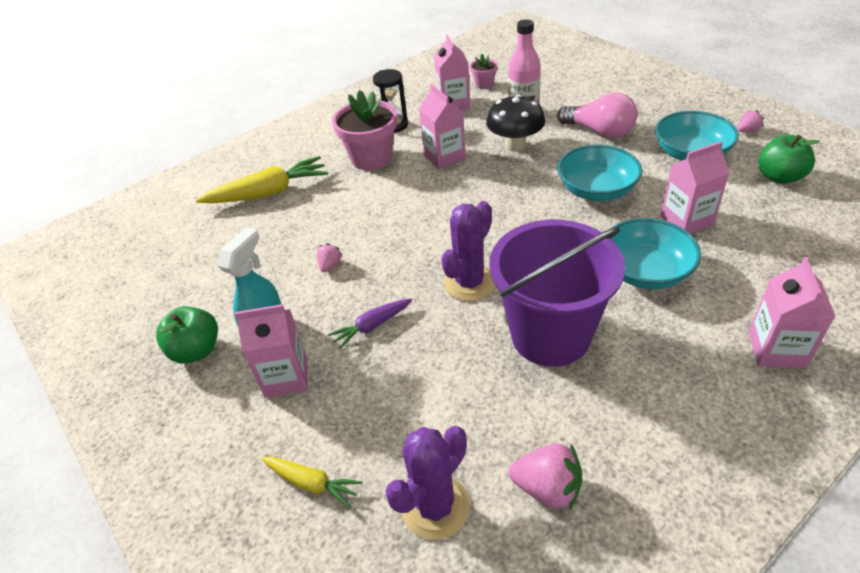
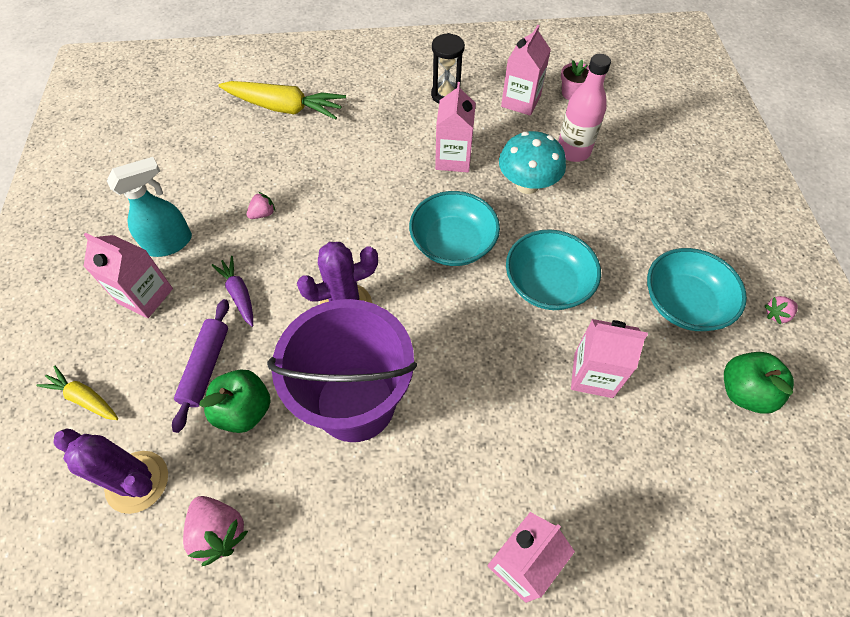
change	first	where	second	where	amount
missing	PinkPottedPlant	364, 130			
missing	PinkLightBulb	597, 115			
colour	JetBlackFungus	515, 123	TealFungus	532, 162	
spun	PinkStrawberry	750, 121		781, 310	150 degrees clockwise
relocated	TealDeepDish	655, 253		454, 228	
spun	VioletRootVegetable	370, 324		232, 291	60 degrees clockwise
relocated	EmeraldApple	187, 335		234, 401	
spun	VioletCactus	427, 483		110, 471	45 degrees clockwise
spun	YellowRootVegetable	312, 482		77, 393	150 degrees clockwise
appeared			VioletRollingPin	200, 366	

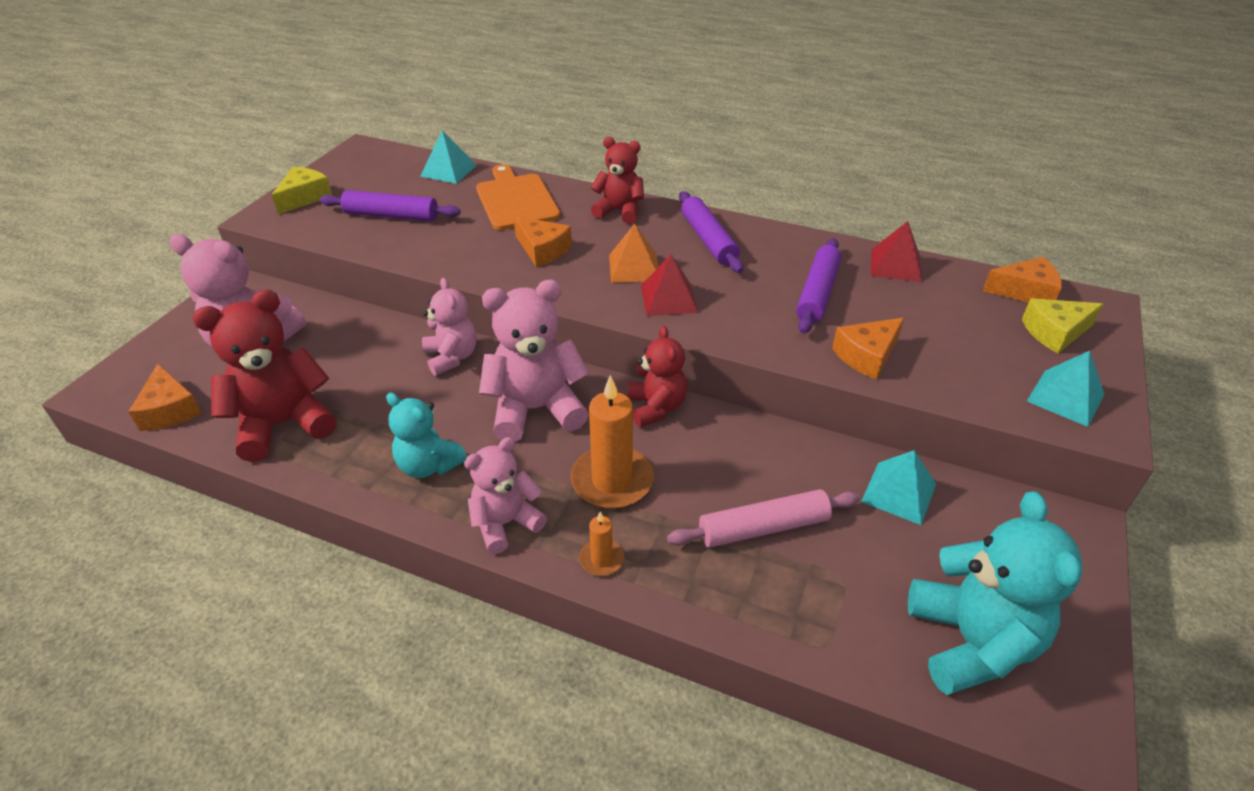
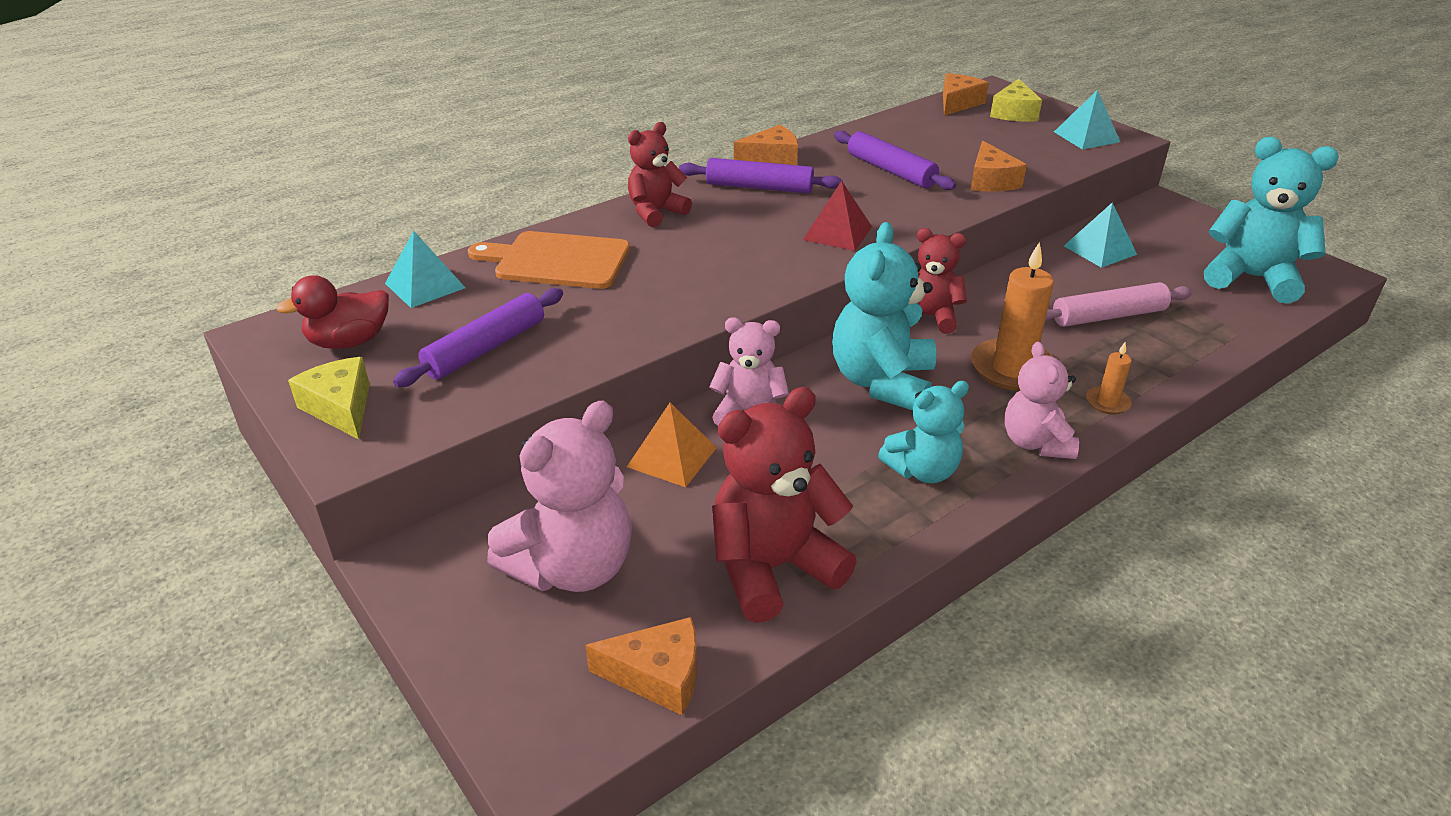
change	first	where	second	where	amount
relocated	BrightOrangeCheeseWedge	543, 241		766, 145	
missing	RedPyramid	896, 251			
relocated	BrightOrangePyramid	633, 253		672, 445	
colour	PinkTeddyBear	534, 361	TealTeddyBear	884, 316	
spun	RedTeddyBear	264, 376		784, 505	60 degrees clockwise
spun	PinkRollingPin	763, 518		1119, 304	60 degrees clockwise
appeared			RedRubberDuck	332, 312	

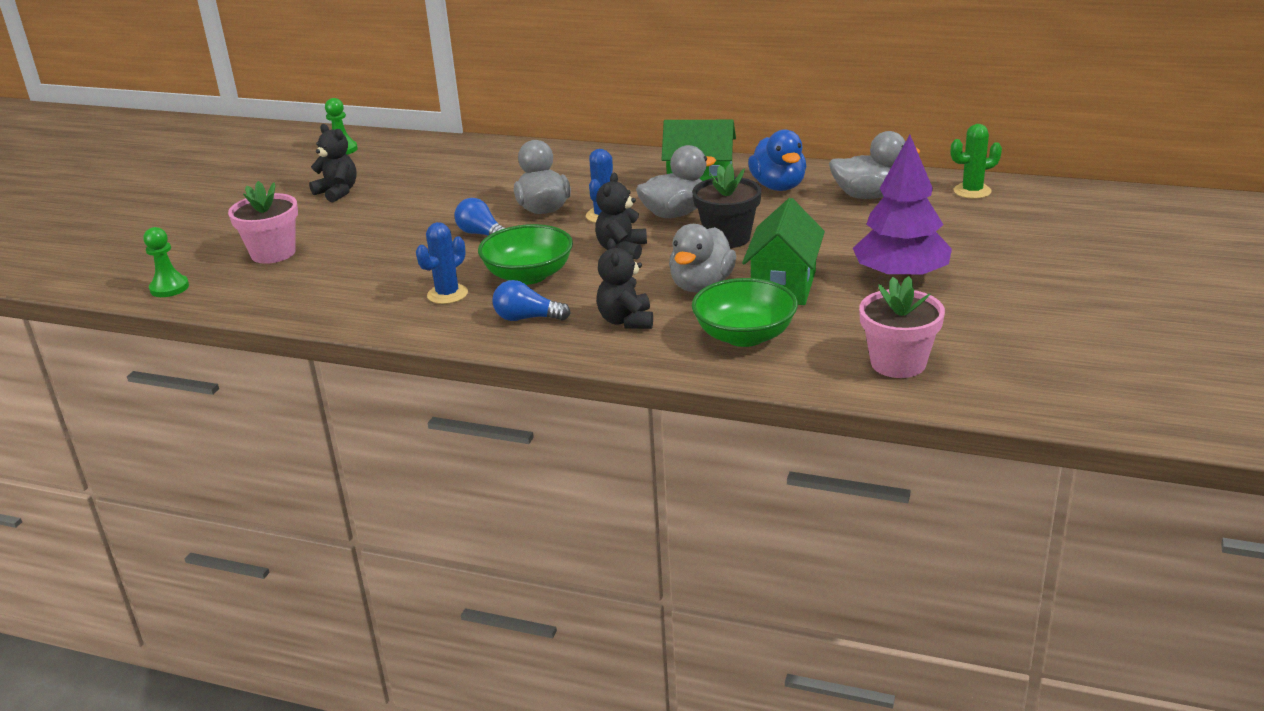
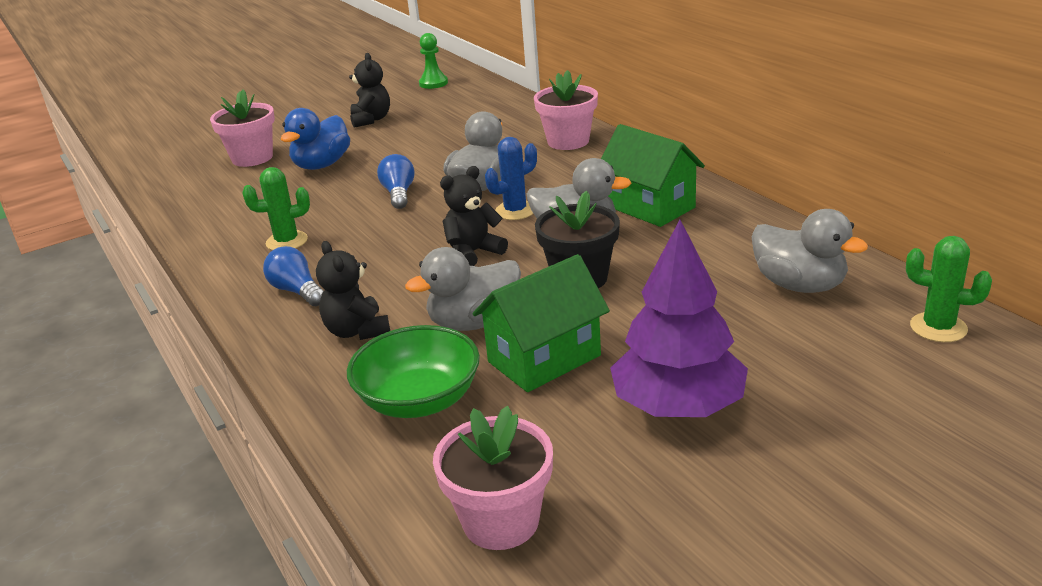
change	first	where	second	where	amount
relocated	BlueRubberDuck	777, 160		315, 139	
colour	BlueCactus	442, 263	EmeraldCactus	276, 208	
missing	EmeraldDeepDish	525, 254			
missing	EmeraldGamePawn	166, 262			
spun	JetBlackTeddyBear	625, 283		353, 290	60 degrees counterclockwise
appeared			PinkPottedPlant	566, 110	

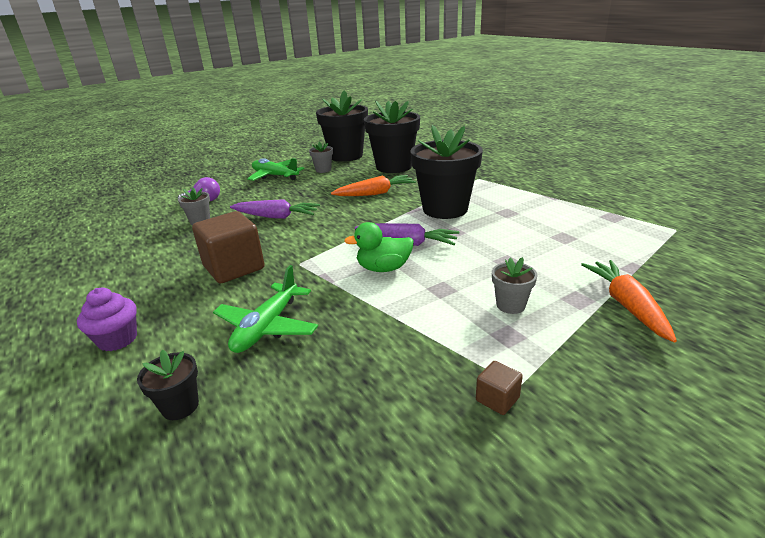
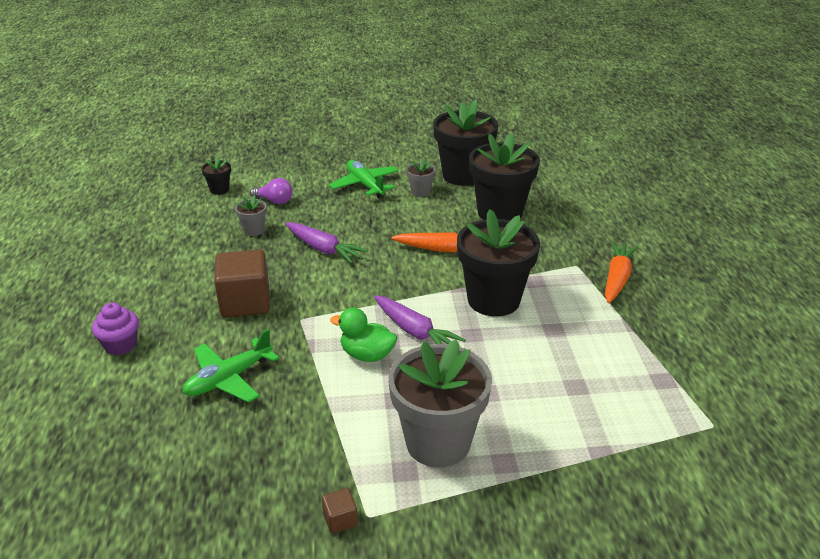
change	first	where	second	where	amount
size	GreyPottedPlant	514, 285		440, 403	x2.27
relocated	BrightOrangeRootVegetable	629, 301		621, 272	
relocated	JetBlackPottedPlant	168, 385		216, 175	

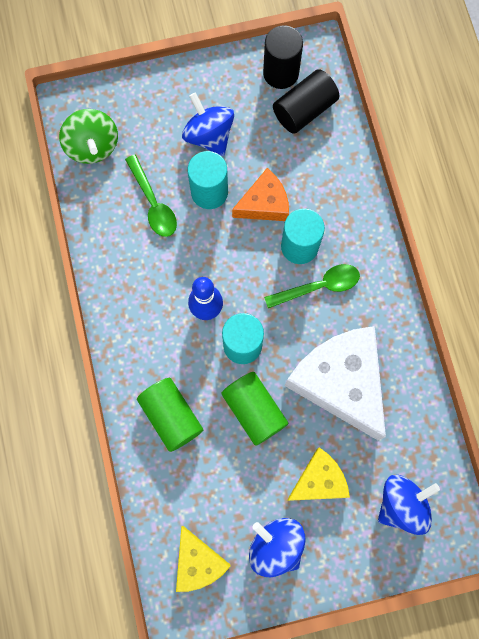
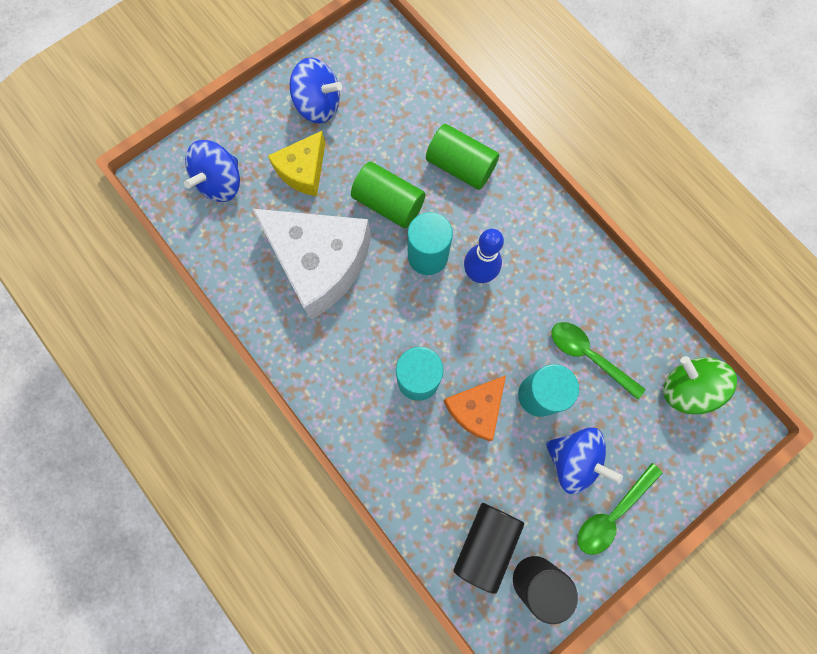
change	first	where	second	where	amount
relocated	EmeraldSpoon	312, 286		620, 509	
missing	YellowCheeseWedge	203, 559			

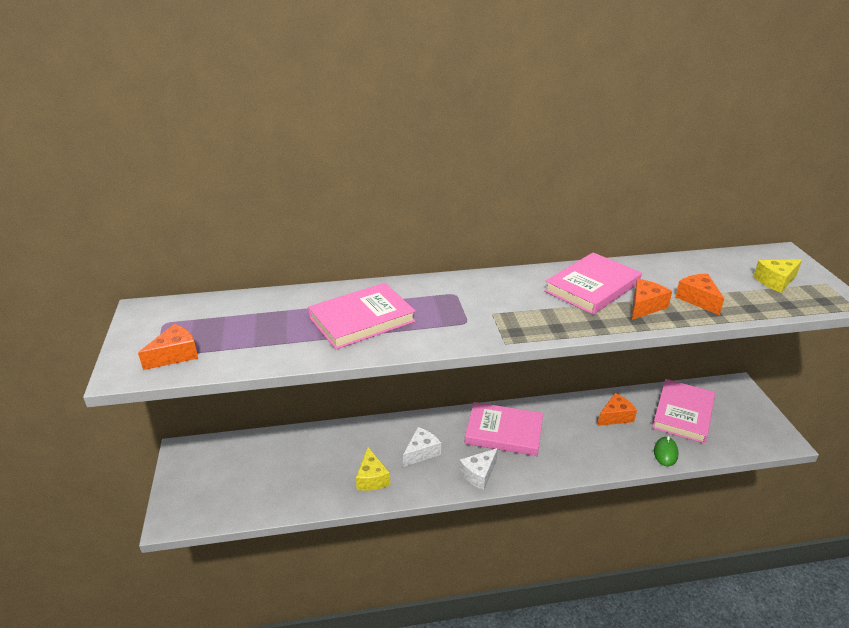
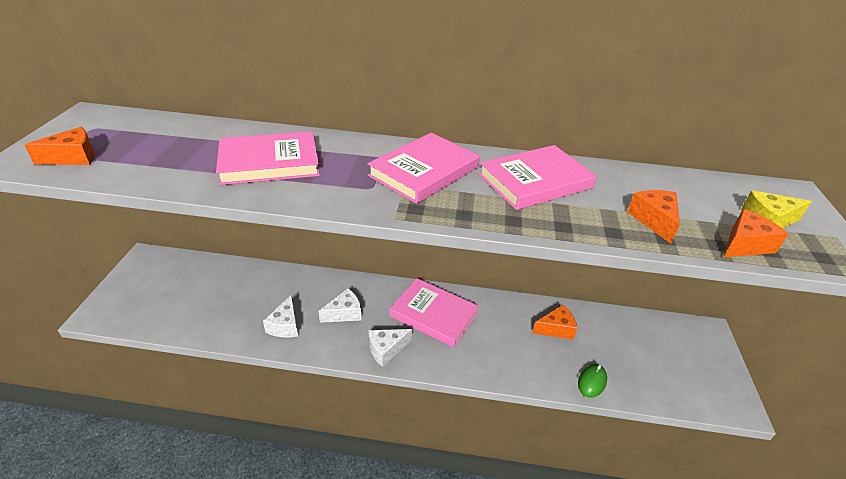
change	first	where	second	where	amount
relocated	BrightOrangeCheeseWedge	652, 299		755, 233	
relocated	PinkBook	683, 411		423, 168	
colour	YellowCheeseWedge	373, 469	PureWhiteCheeseWedge	280, 316	

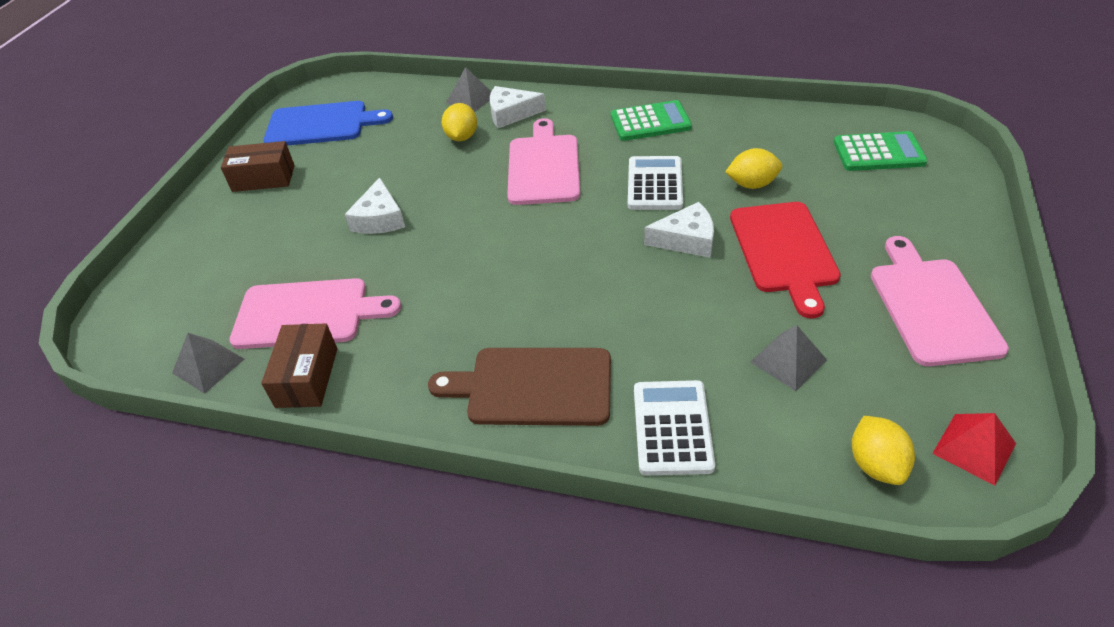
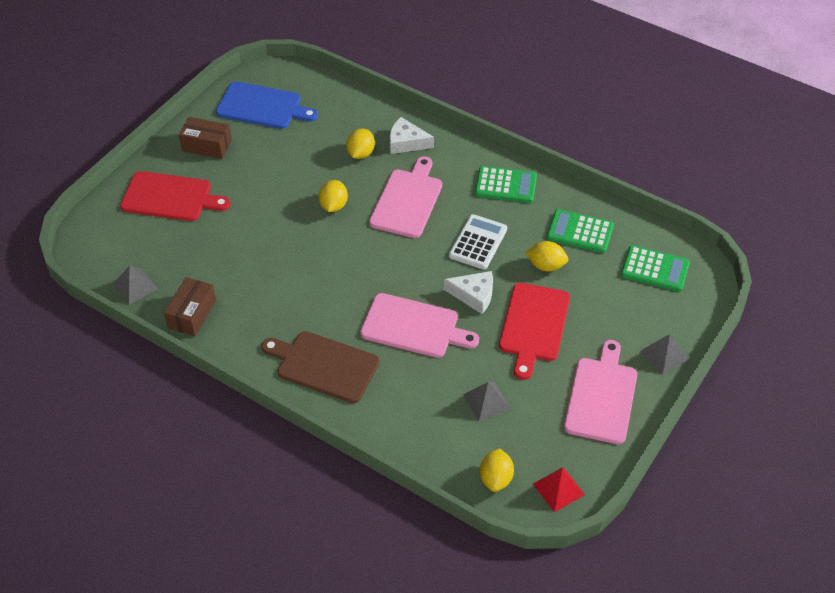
change	first	where	second	where	amount
relocated	GreyPyramid	468, 89		664, 355	
missing	PureWhiteCheeseWedge	375, 206			
relocated	PinkChoppingBoard	315, 313		419, 325	
missing	PureWhiteAddingMachine	674, 427			
appeared			RedChoppingBoard	175, 196	
appeared			YellowToyLemon	333, 196	
appeared			EmeraldAddingMachine	580, 231	

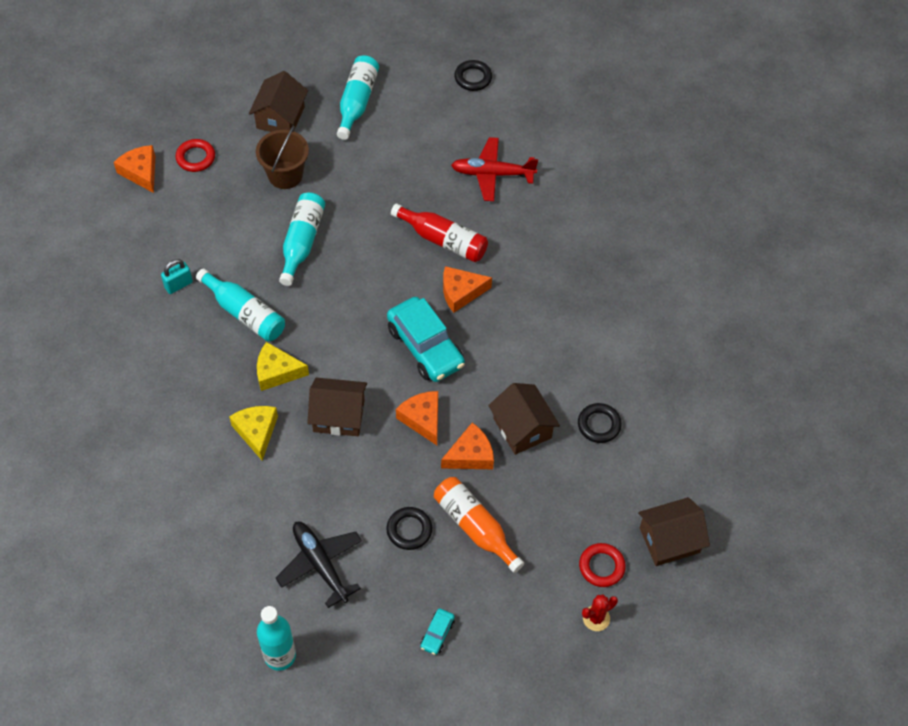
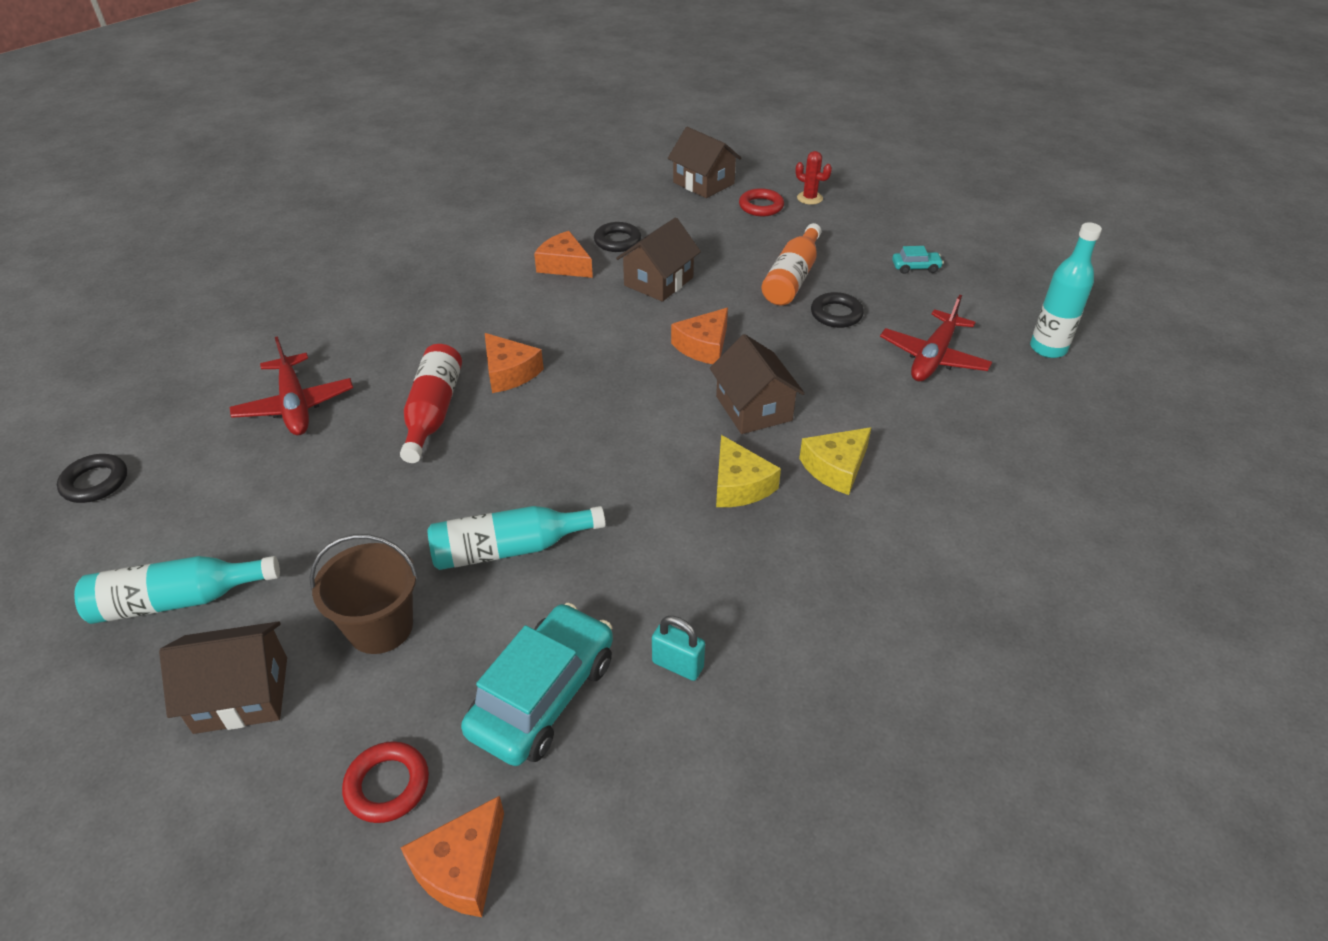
change	first	where	second	where	amount
missing	TealDrinkBottle	240, 304			
relocated	TealToyCar	426, 339		537, 684	
relocated	BrightOrangeCheeseWedge	467, 446		563, 254	
colour	JetBlackAeroplane	319, 565	RedAeroplane	936, 338	

